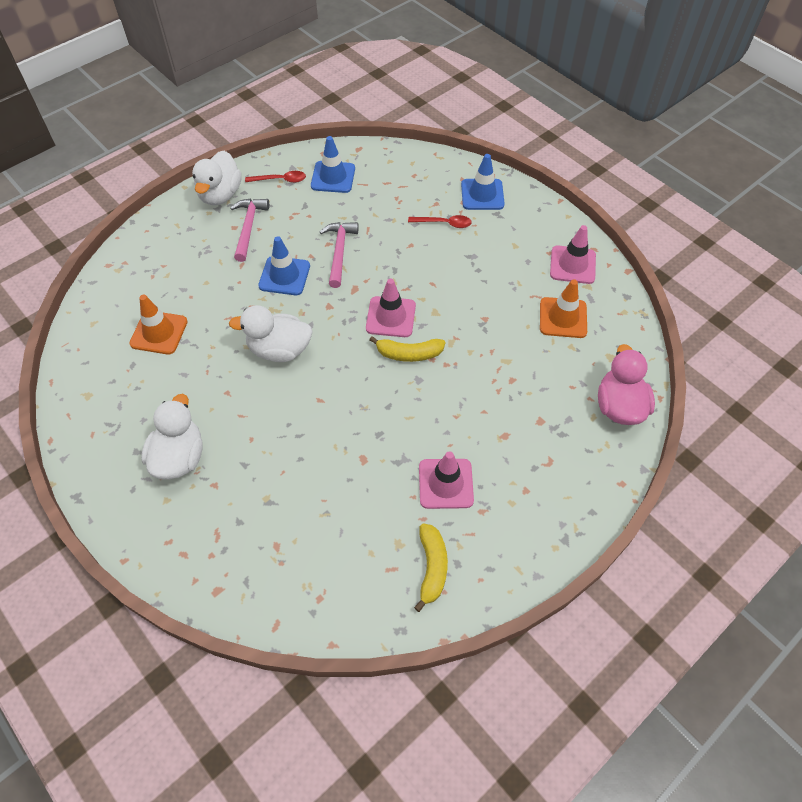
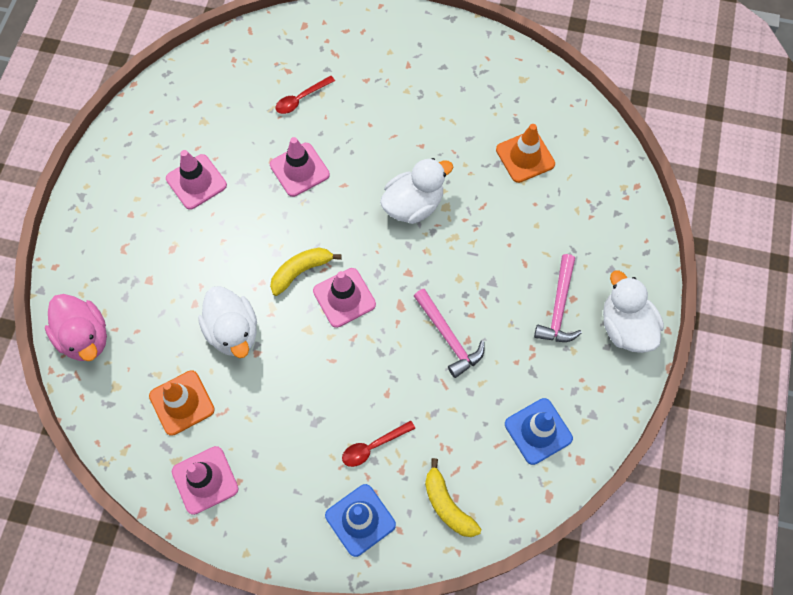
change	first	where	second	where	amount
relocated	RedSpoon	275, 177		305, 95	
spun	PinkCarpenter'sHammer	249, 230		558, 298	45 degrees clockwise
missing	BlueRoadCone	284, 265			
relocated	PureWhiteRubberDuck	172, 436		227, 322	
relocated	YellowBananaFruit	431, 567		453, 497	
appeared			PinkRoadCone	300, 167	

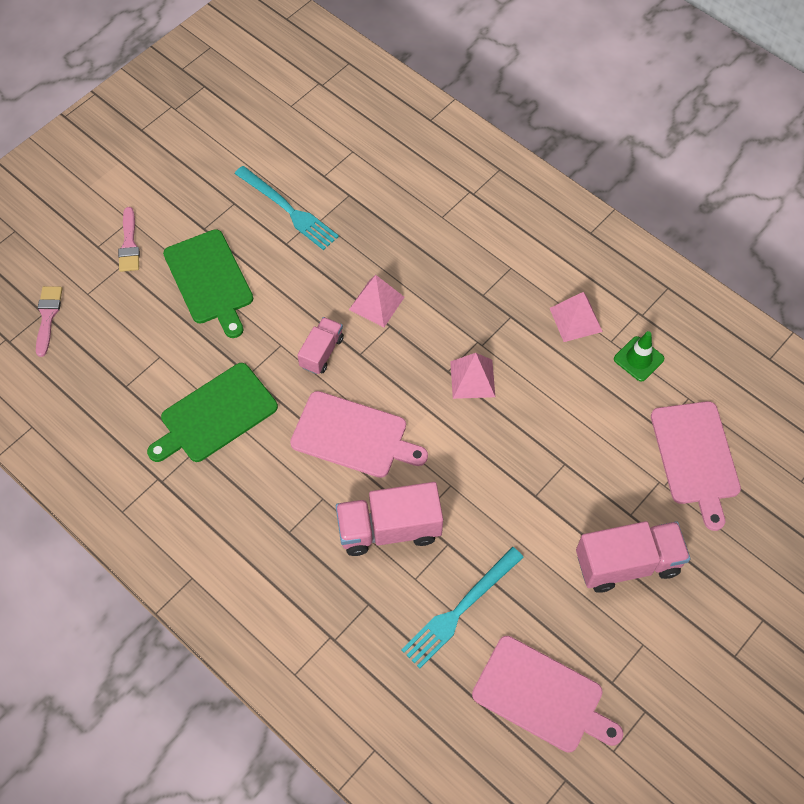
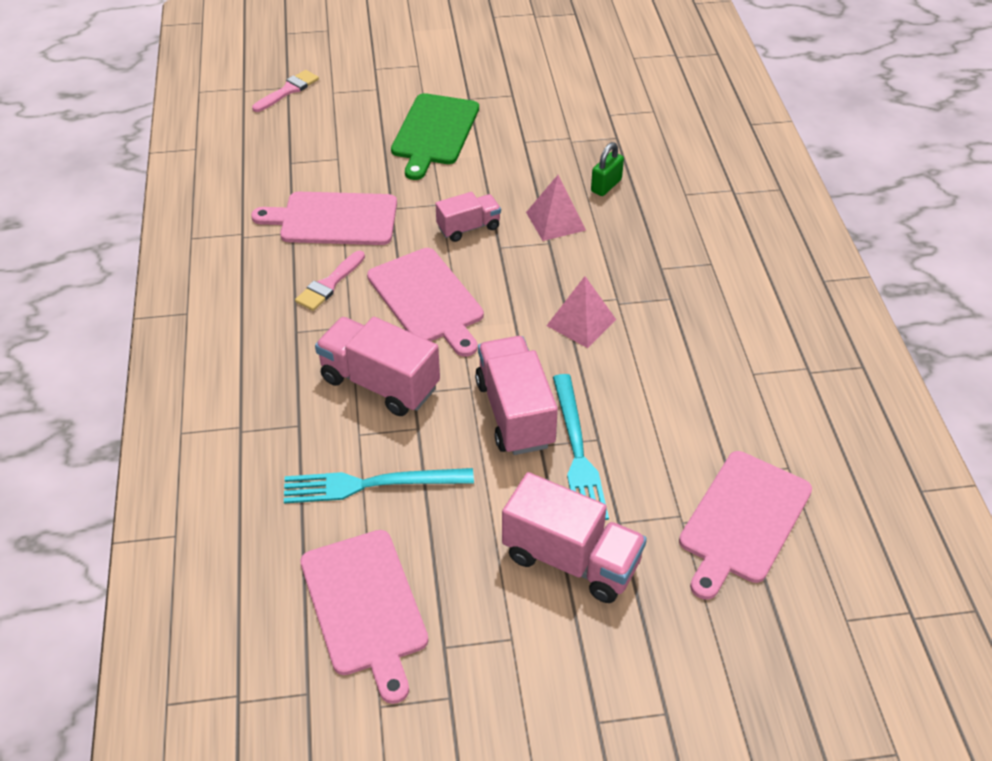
change	first	where	second	where	amount
relocated	TealFork	287, 208		581, 447	
relocated	PinkBrush	129, 239		330, 281	
missing	PinkPyramid	576, 317			
missing	EmeraldRoadCone	639, 356			
colour	EmeraldChoppingBoard	212, 412	PinkChoppingBoard	324, 218	
appeared			EmeraldLock	607, 169	
appeared			PinkTruck	516, 395	

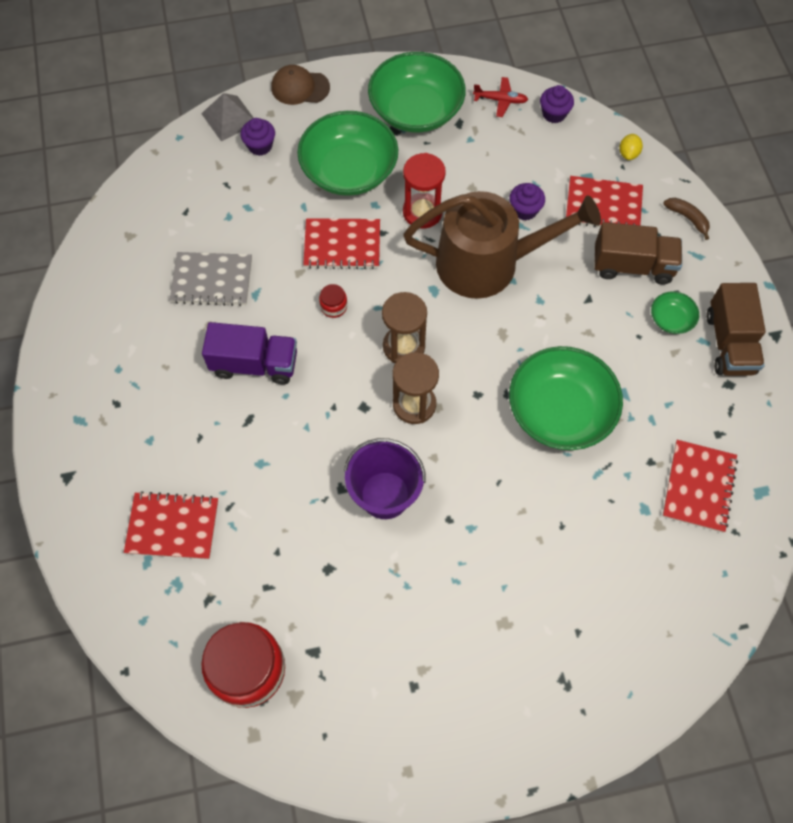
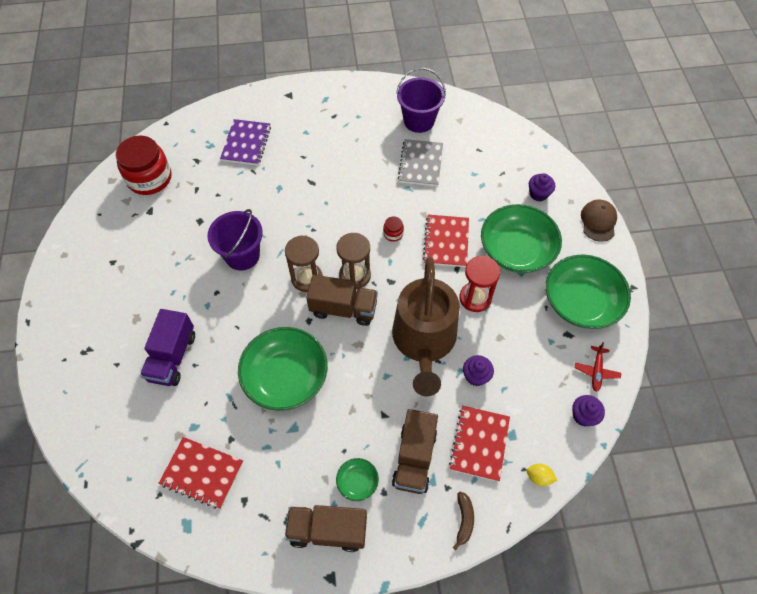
change	first	where	second	where	amount
missing	GreyPyramid	227, 117			
spun	DarkBrownBananaFruit	686, 219		463, 521	45 degrees counterclockwise
relocated	VioletTruck	249, 353		167, 347	
colour	RedNotepad	171, 525	VioletNotepad	245, 142	
appeared			VioletBucket	421, 100	
appeared			DarkBrownTruck	342, 300	

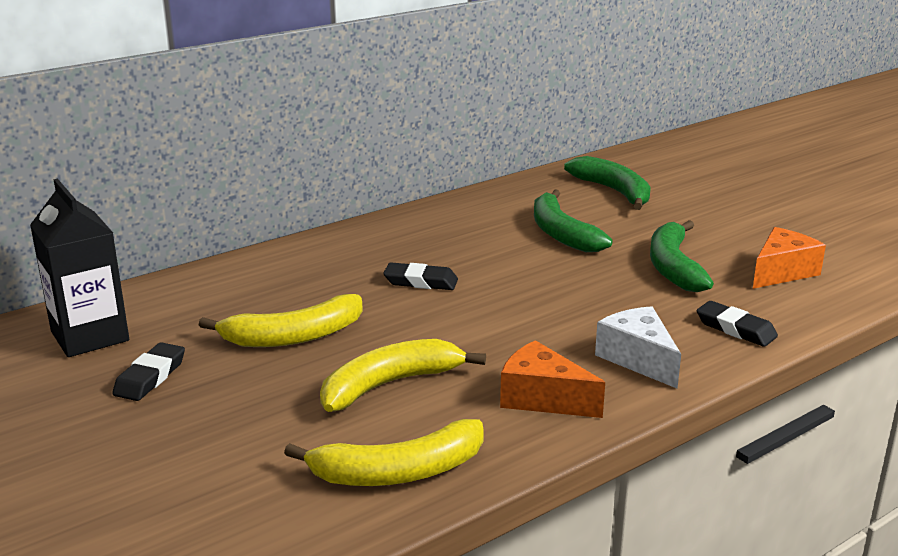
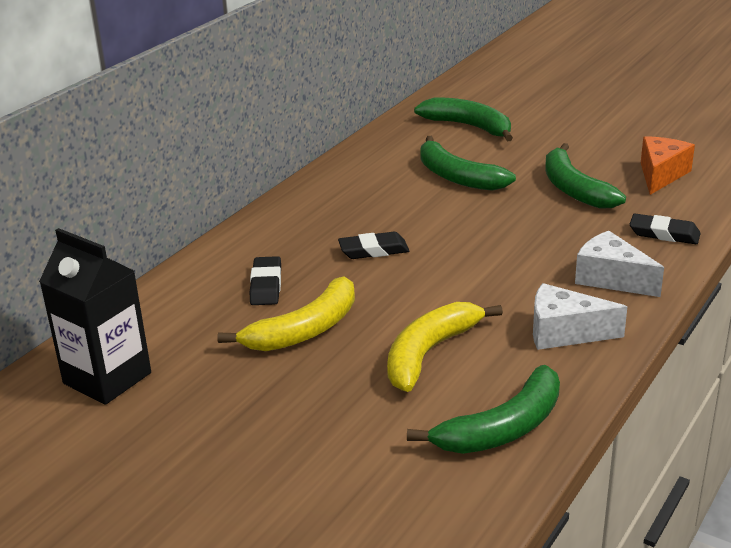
change	first	where	second	where	amount
colour	BrightOrangeCheeseWedge	552, 379	PureWhiteCheeseWedge	580, 316	
relocated	JetBlackEraser	148, 371		265, 280	
colour	YellowBananaFruit	384, 452	EmeraldBananaFruit	483, 409	

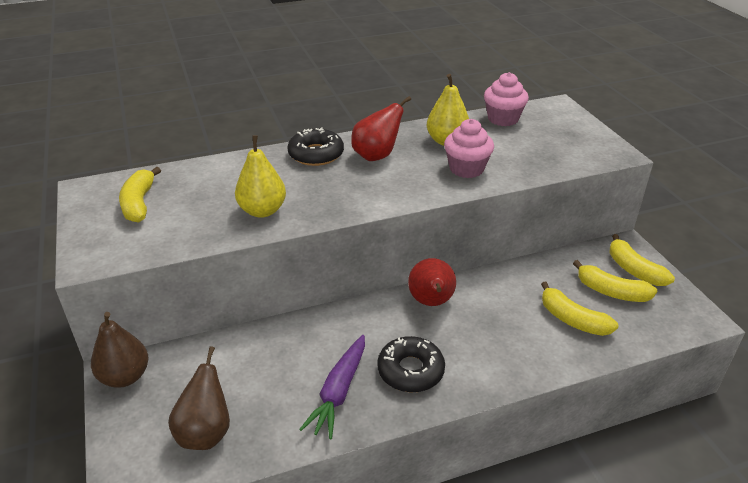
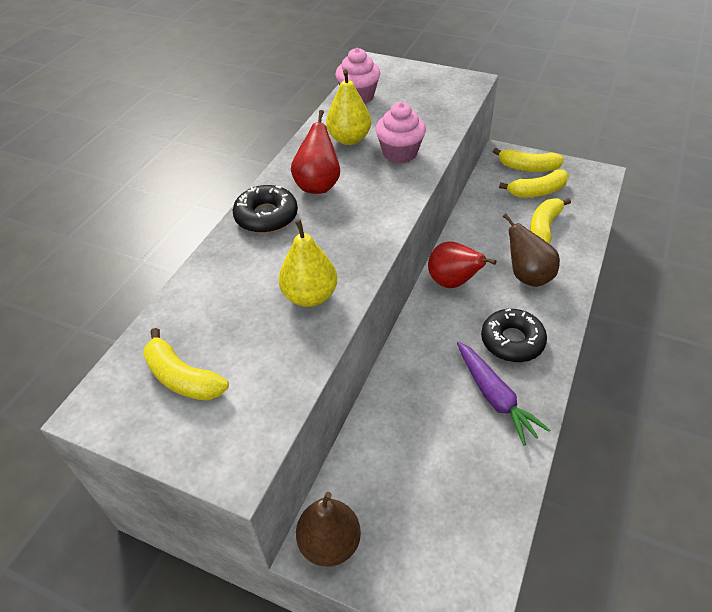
change	first	where	second	where	amount
spun	YellowBananaFruit	579, 308		550, 221	120 degrees clockwise
relocated	DarkBrownPearFruit	199, 398		531, 250	

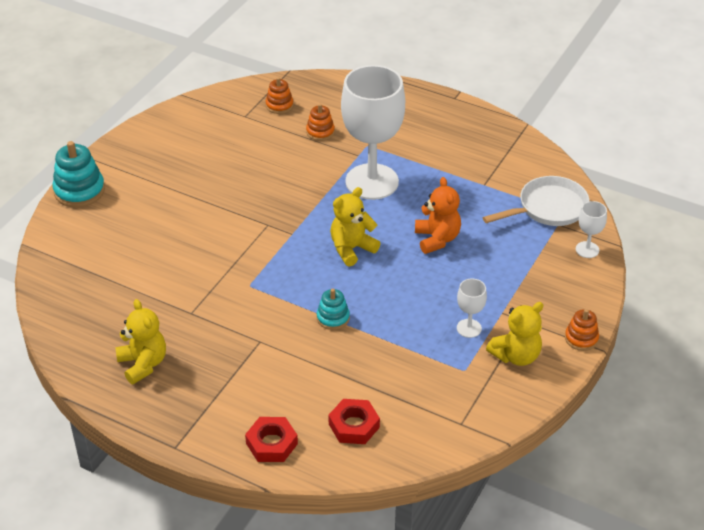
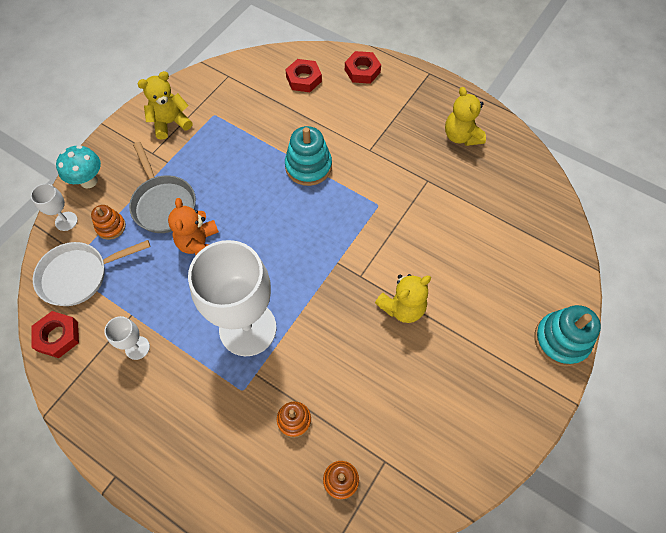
change	first	where	second	where	amount
relocated	YellowTeddyBear	355, 227		403, 298	
relocated	PureWhiteGoblet	472, 308		127, 338	
size	TealStackingRings	333, 309		308, 156	x1.69
relocated	BrightOrangeStackingRings	582, 330		108, 222	
appeared			GreyFryingPan	162, 187	
appeared			TealFungus	78, 166	
appeared			RedHexagonNut	55, 334	

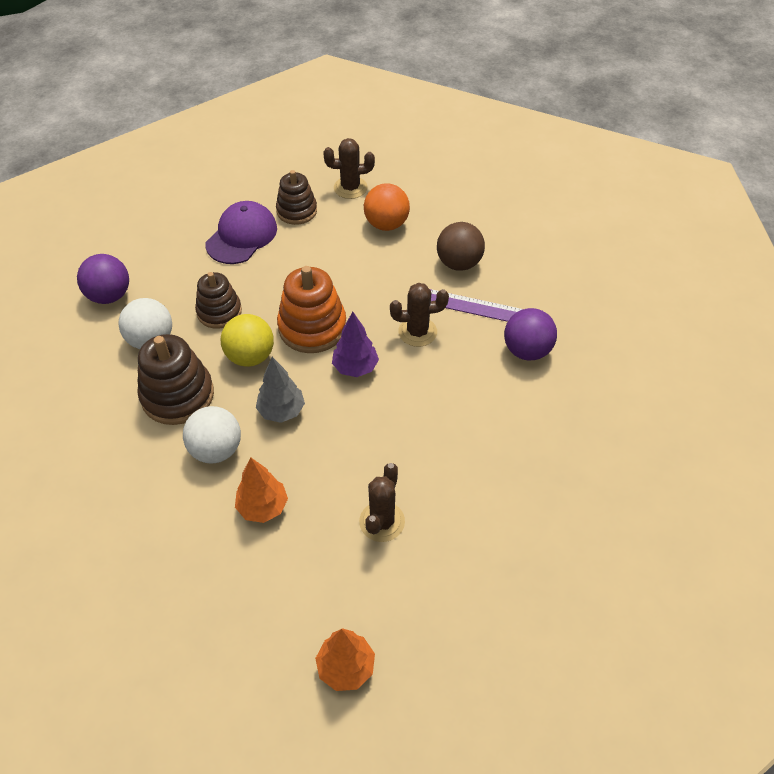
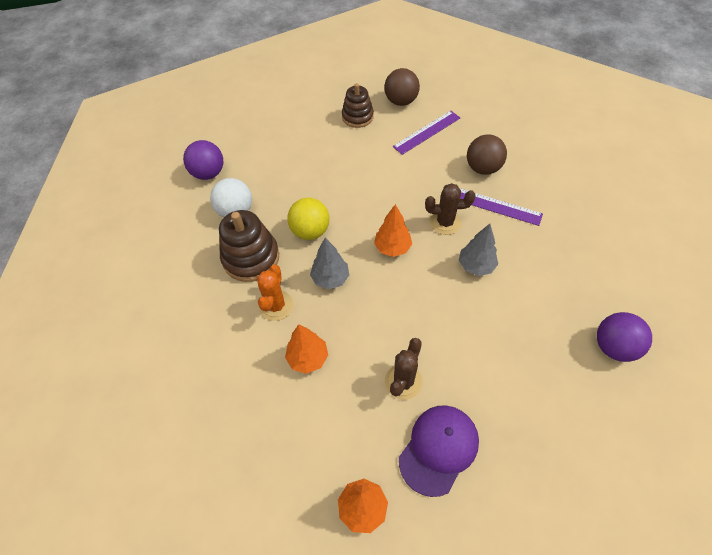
change	first	where	second	where	amount
exchanged	DarkBrownCactus	349, 168	DarkBrownSphere	402, 87	
exchanged	BrightOrangeSphere	387, 207	VioletRuler	426, 133	
relocated	VioletBaseballCap	241, 232		439, 451	
missing	BrightOrangeStackingRings	311, 309			
missing	DarkBrownStackingRings	218, 300			
relocated	VioletSphere	530, 334		624, 337	
colour	VioletFirTree	355, 344	BrightOrangeFirTree	393, 230	
exchanged	PureWhiteSphere	212, 434	BrightOrangeCactus	275, 293	
appeared			GreyFirTree	478, 250	

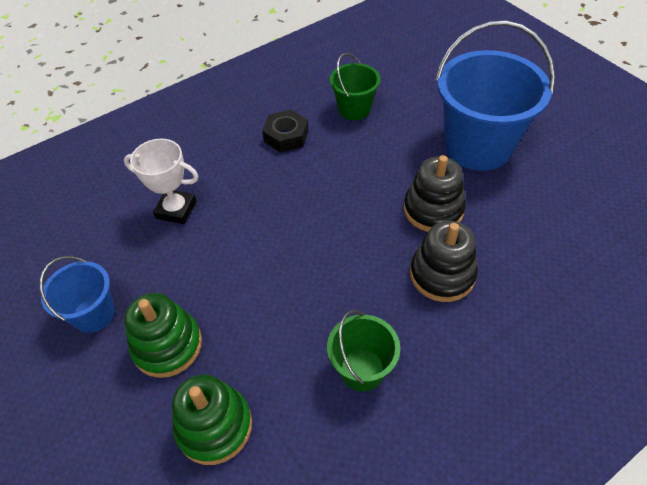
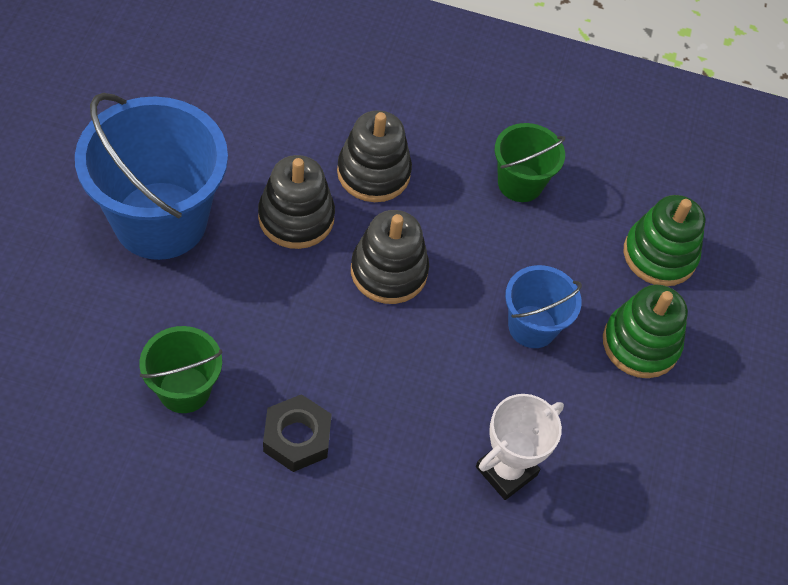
change	first	where	second	where	amount
spun	PureWhitePrizeCup	161, 181		520, 447	75 degrees clockwise
relocated	BlueBucket	77, 294		543, 306	
appeared			JetBlackStackingRings	390, 257	

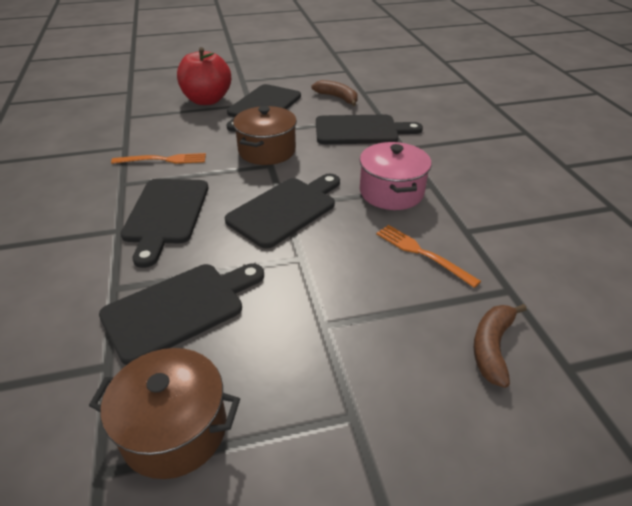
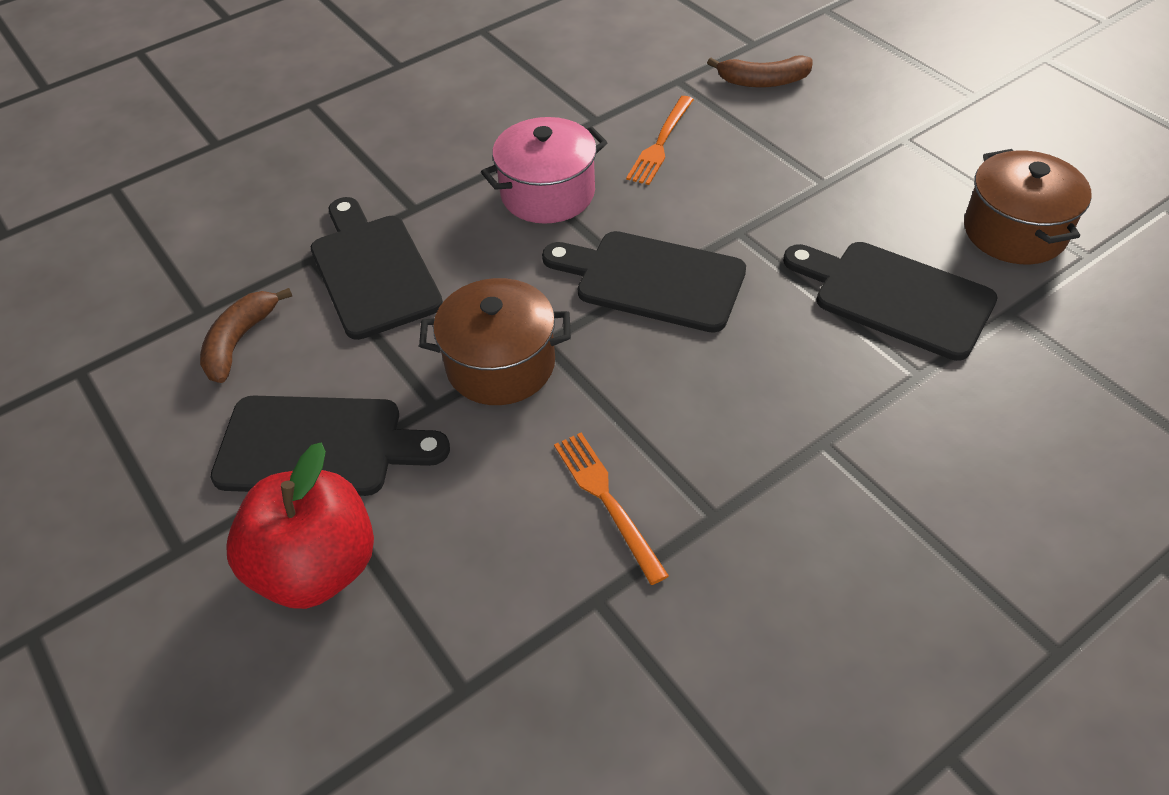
change	first	where	second	where	amount
missing	JetBlackChoppingBoard	164, 223			

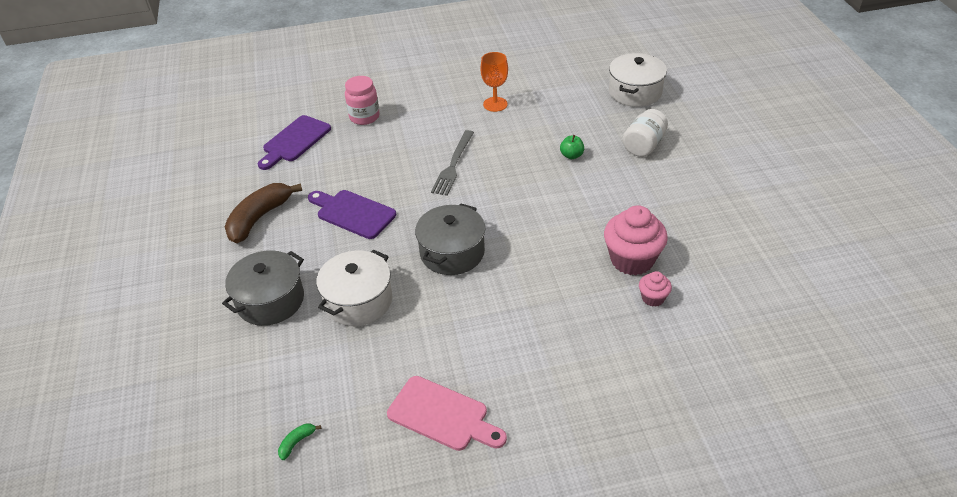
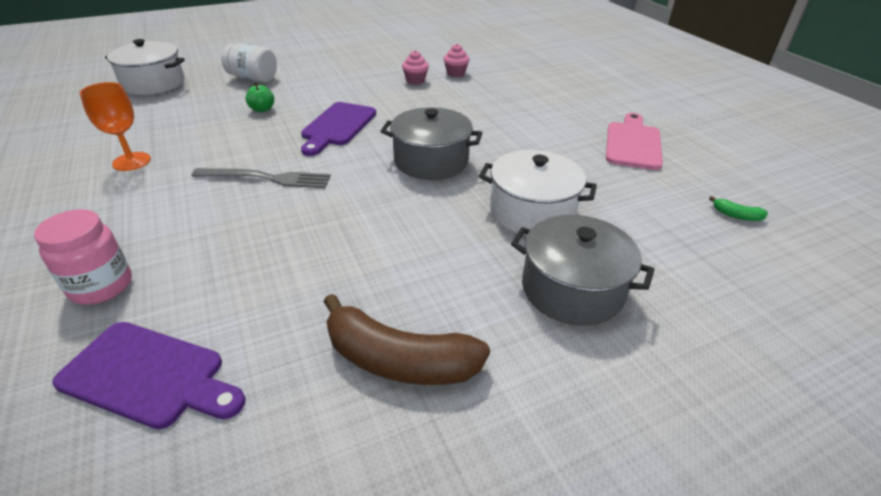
change	first	where	second	where	amount
relocated	VioletChoppingBoard	352, 214		338, 129	
size	PinkMuffin	636, 240		415, 67	x0.50

